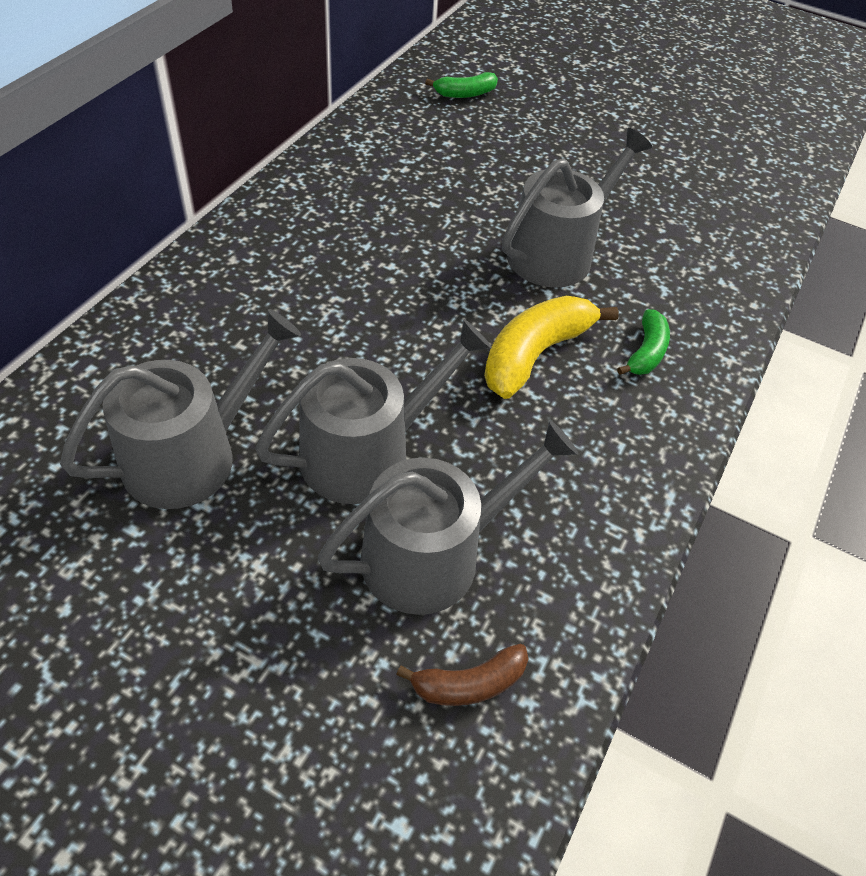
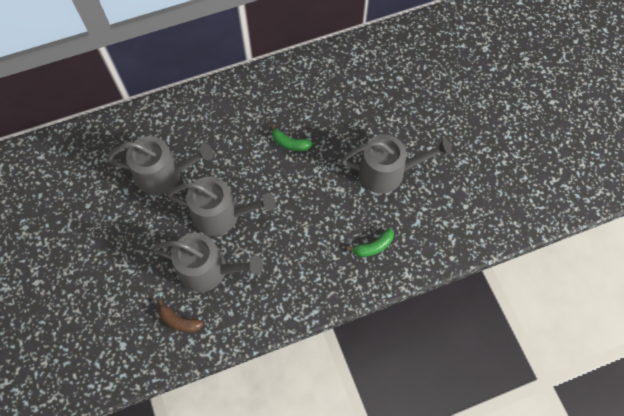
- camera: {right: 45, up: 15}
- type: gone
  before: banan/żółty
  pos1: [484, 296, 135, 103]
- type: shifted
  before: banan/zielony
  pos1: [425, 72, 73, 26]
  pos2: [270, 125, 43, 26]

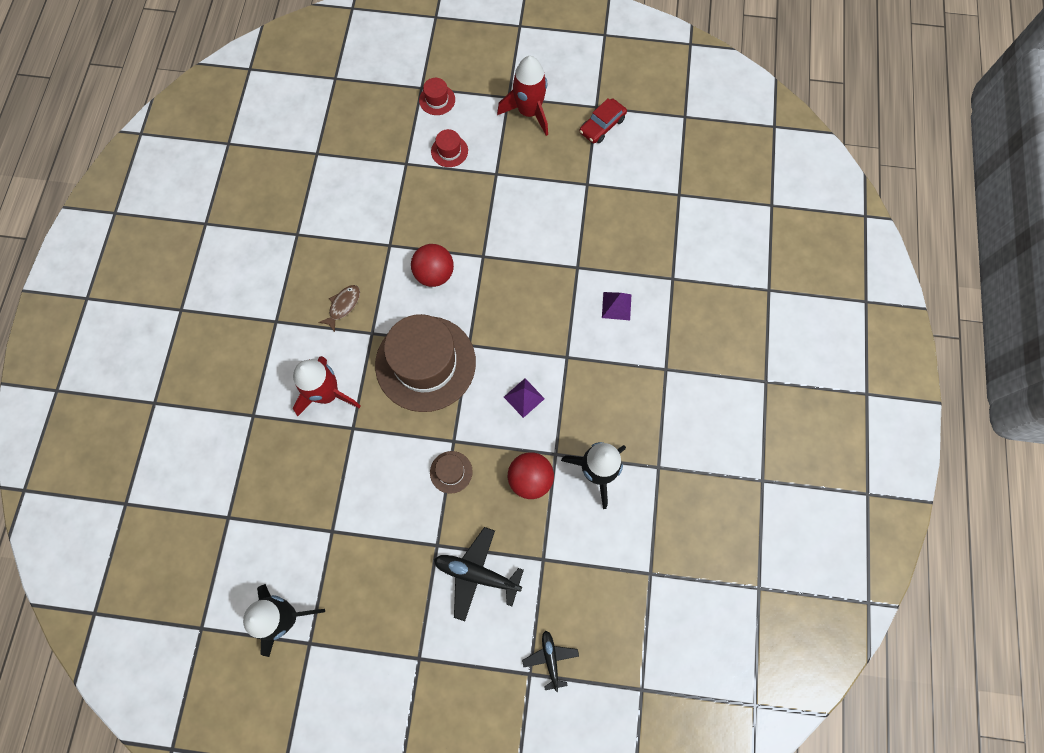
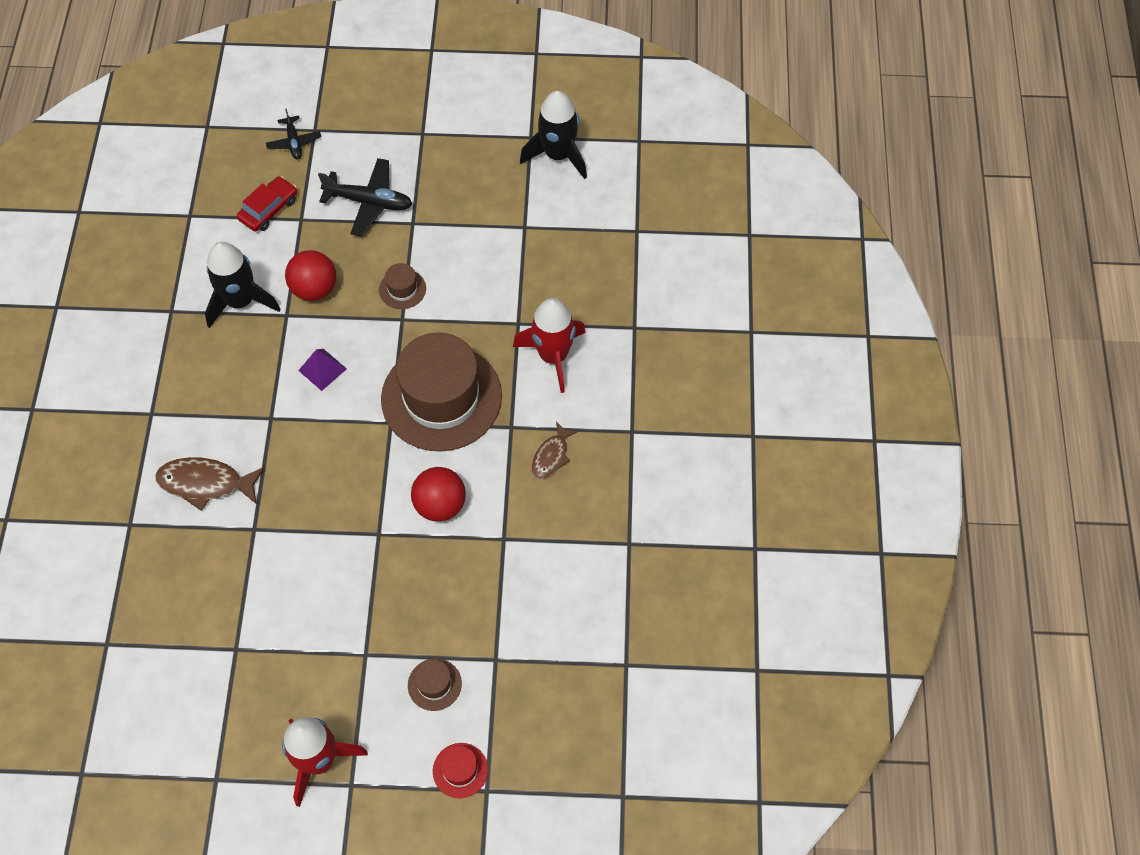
- camera: {right: 175, up: -10}
- type: shifted
  before: samochód/czerwony
  pos1: [579, 98, 48, 45]
  pos2: [237, 176, 60, 56]
- type: swapped
  before: piramida/fioletowy
  after: ryba/brązowy
  pos1: [602, 292, 30, 28]
  pos2: [155, 457, 110, 54]
- type: repainted
  before: kapelusz/czerwony
  after: kapelusz/brązowy
  pos1: [431, 129, 37, 38]
  pos2: [408, 658, 54, 53]

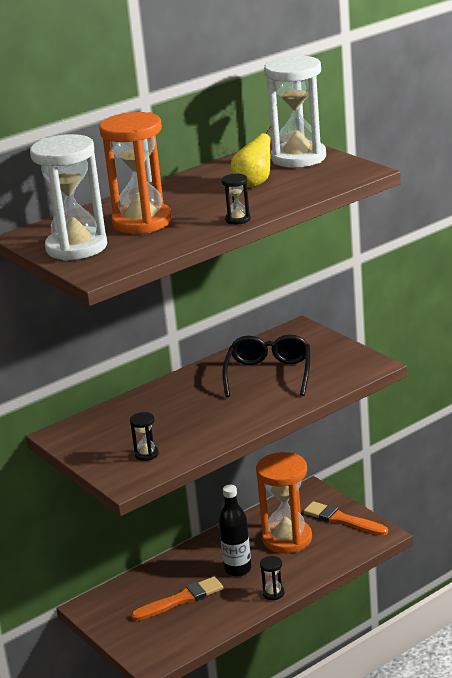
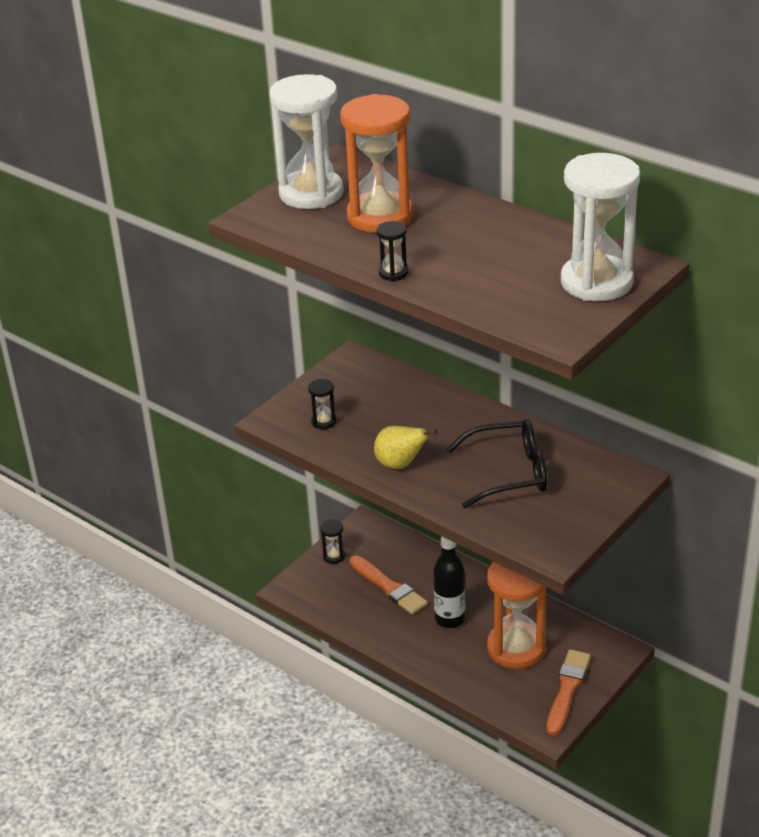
- camera: {right: 75, up: 10}
- type: shifted
  before: gruszka/żółty
  pos1: [231, 126, 43, 62]
  pos2: [374, 426, 63, 43]
- type: shifted
  before: klepsydra/czarny
  pos1: [260, 556, 25, 44]
  pos2: [320, 519, 25, 45]

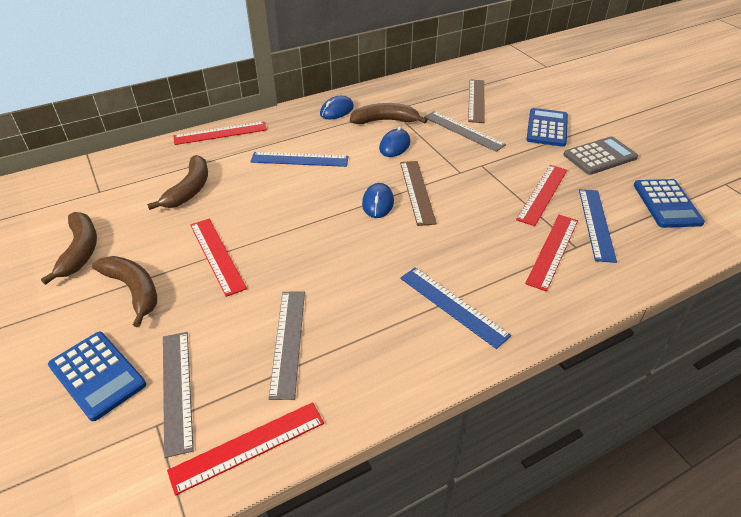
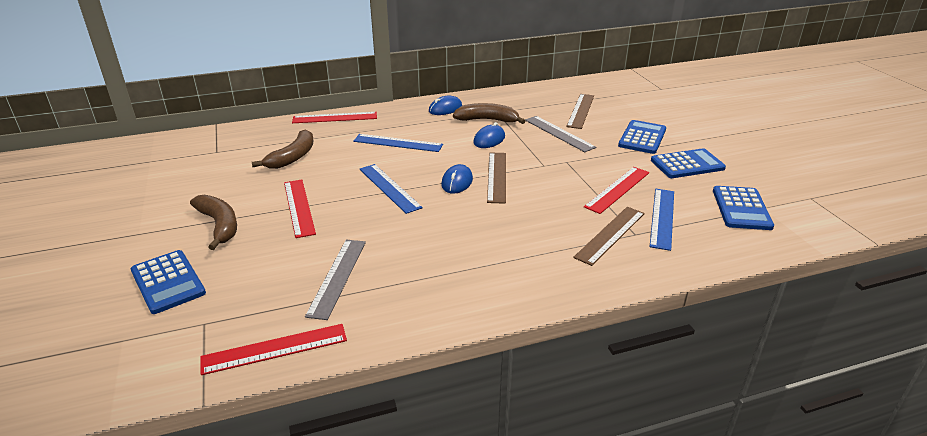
- camera: {right: 10, up: -10}
- type: gone
  before: banan/brązowy
  pos1: [41, 212, 56, 73]
- type: gone
  before: linijka/szary
  pos1: [163, 332, 31, 126]
- type: shifted
  before: linijka/niebieski
  pos1: [400, 267, 111, 82]
  pos2: [359, 164, 64, 50]
- type: repainted
  before: linijka/czerwony
  after: linijka/brązowy
  pos1: [525, 215, 53, 77]
  pos2: [573, 207, 72, 59]
- type: repainted
  before: kalkulator/szary
  after: kalkulator/niebieski
  pos1: [563, 136, 75, 39]
  pos2: [651, 148, 75, 30]

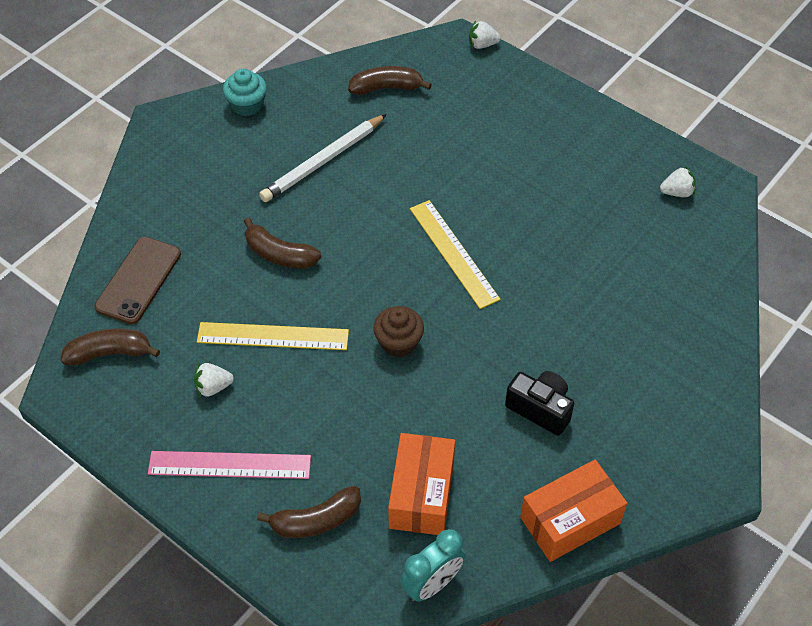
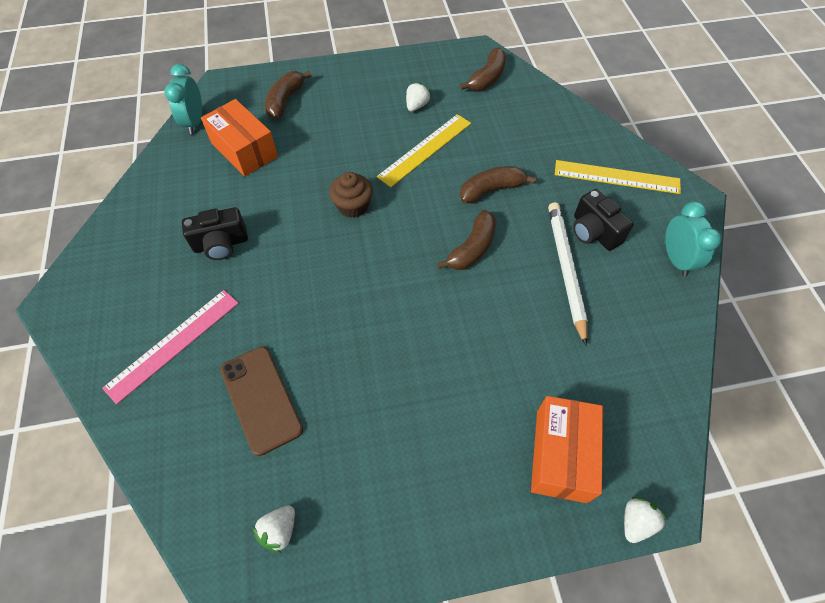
- camera: {right: 130, up: 5}
- type: new
  after: aparat fotograficzny/czarny
  pos2: [573, 189, 60, 62]
- type: shifted
  before: telefon/brązowy
  pos1: [94, 237, 87, 87]
  pos2: [220, 347, 83, 109]
- type: shifted
  before: linijka/różowy
  pos1: [148, 451, 163, 28]
  pos2: [102, 290, 137, 114]
- type: shifted
  before: banan/brązowy
  pos1: [348, 66, 84, 29]
  pos2: [437, 210, 59, 60]
- type: shifted
  before: linijka/żółty
  pos1: [410, 200, 91, 109]
  pos2: [555, 160, 126, 34]
- type: shifted
  before: pudełko/pomarańczowy
  pos1: [520, 459, 107, 103]
  pos2: [531, 396, 72, 107]
- type: swapped
  before: muffinka/turkusowy
  after: budzik/turkusowy
  pos1: [223, 69, 44, 47]
  pos2: [665, 201, 56, 76]

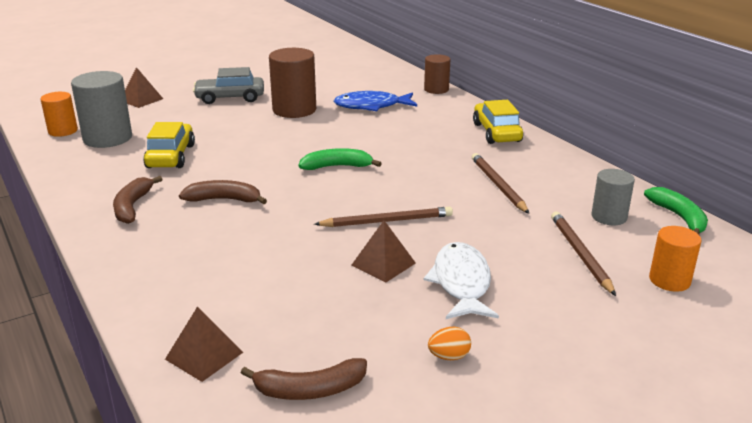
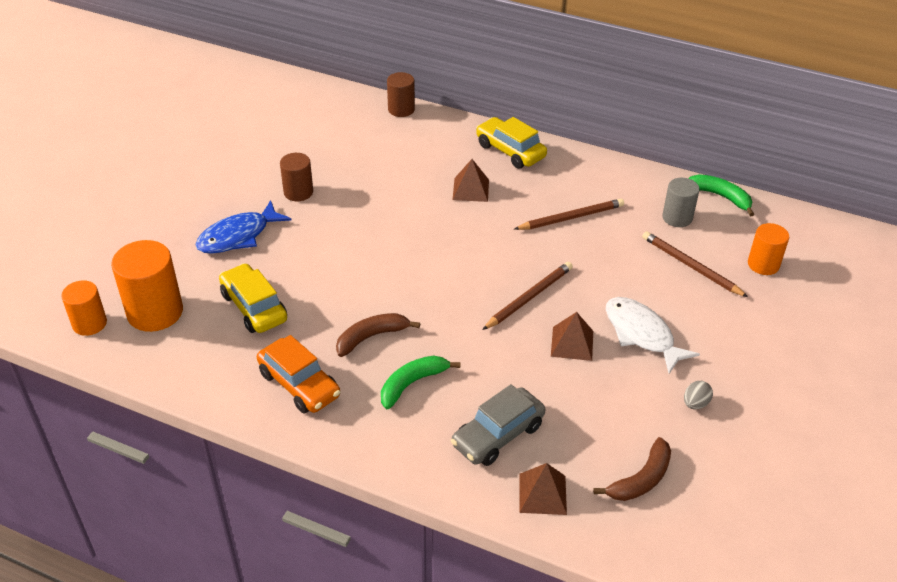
- camera: {right: -35, up: 15}
- type: shifted
  before: piramida/brązowy
  pos1: [125, 67, 38, 41]
  pos2: [453, 159, 36, 43]
- type: shifted
  before: samochód/szary
  pos1: [193, 67, 71, 37]
  pos2: [451, 384, 95, 82]
- type: shifted
  before: banan/zielony
  pos1: [299, 148, 83, 22]
  pos2: [381, 356, 80, 53]
- type: shifted
  before: ryba/niebieski
  pos1: [334, 91, 83, 20]
  pos2: [195, 200, 97, 54]
- type: swapped
  before: banan/brązowy
  after: samochód/pomarańczowy
  pos1: [113, 176, 49, 48]
  pos2: [257, 335, 83, 78]
- type: repainted
  before: walec/szary
  after: walec/pomarańczowy
  pos1: [71, 71, 61, 77]
  pos2: [111, 240, 72, 92]
- type: repainted
  before: jajko/pomarańczowy
  after: jajko/szary
  pos1: [428, 327, 43, 33]
  pos2: [684, 381, 29, 28]
- type: rotated
  before: ołówek/brązowy
  pos1: [472, 153, 57, 61]
  pos2: [514, 199, 110, 31]
  turn: 120
- type: scaled
  before: walec/brązowy
  pos1: [269, 48, 47, 70]
  pos2: [280, 153, 33, 48]
  scale: 0.6

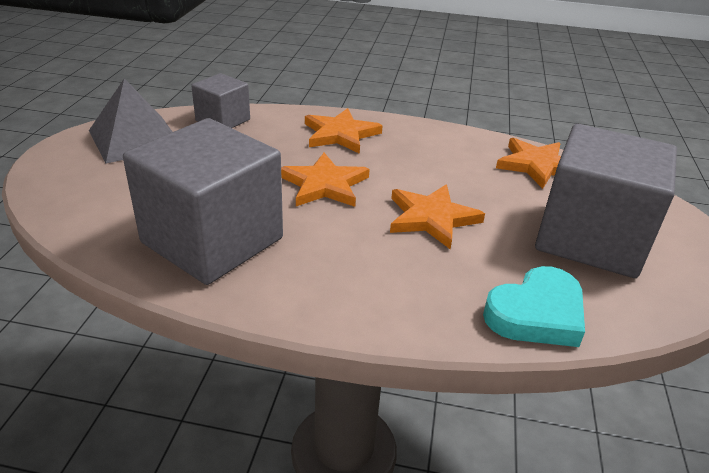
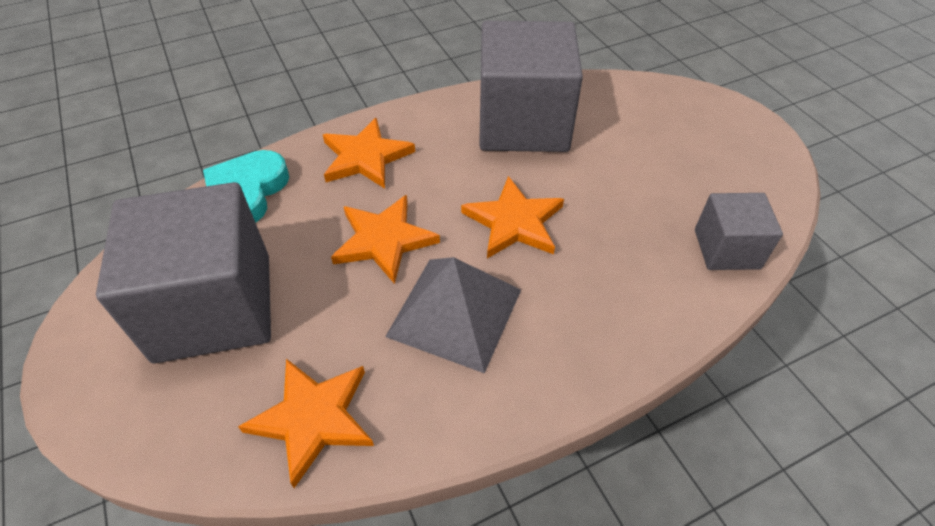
- camera: {right: 145, up: 15}
- type: shifted
  before: piramida/szary
  pos1: [89, 78, 83, 85]
  pos2: [385, 257, 136, 117]
- type: shifted
  before: gwiazda/pomarańczowy
  pos1: [305, 108, 78, 46]
  pos2: [323, 118, 92, 71]

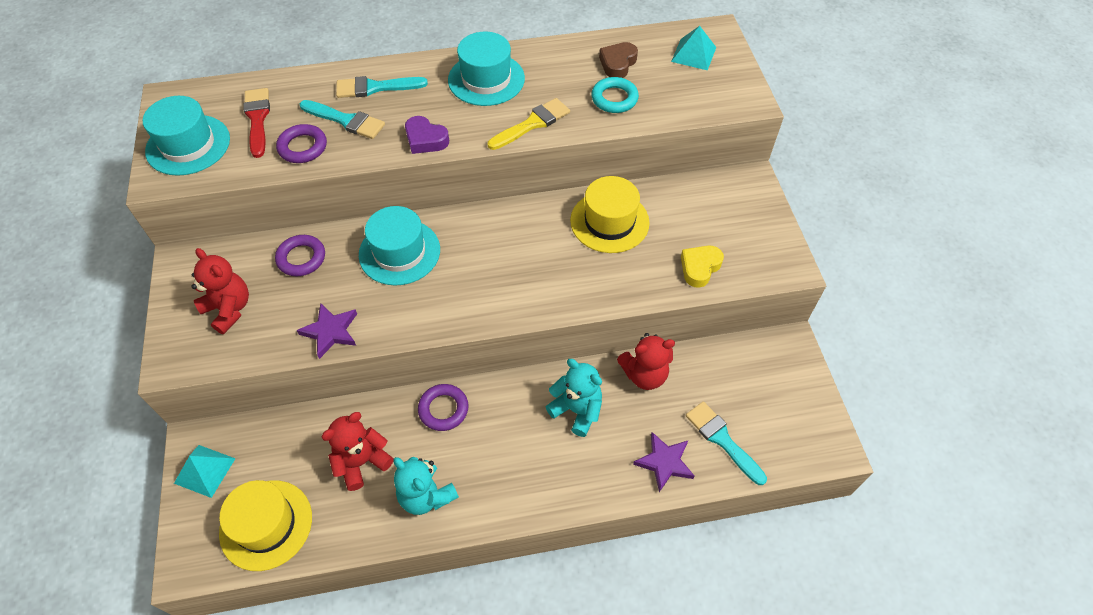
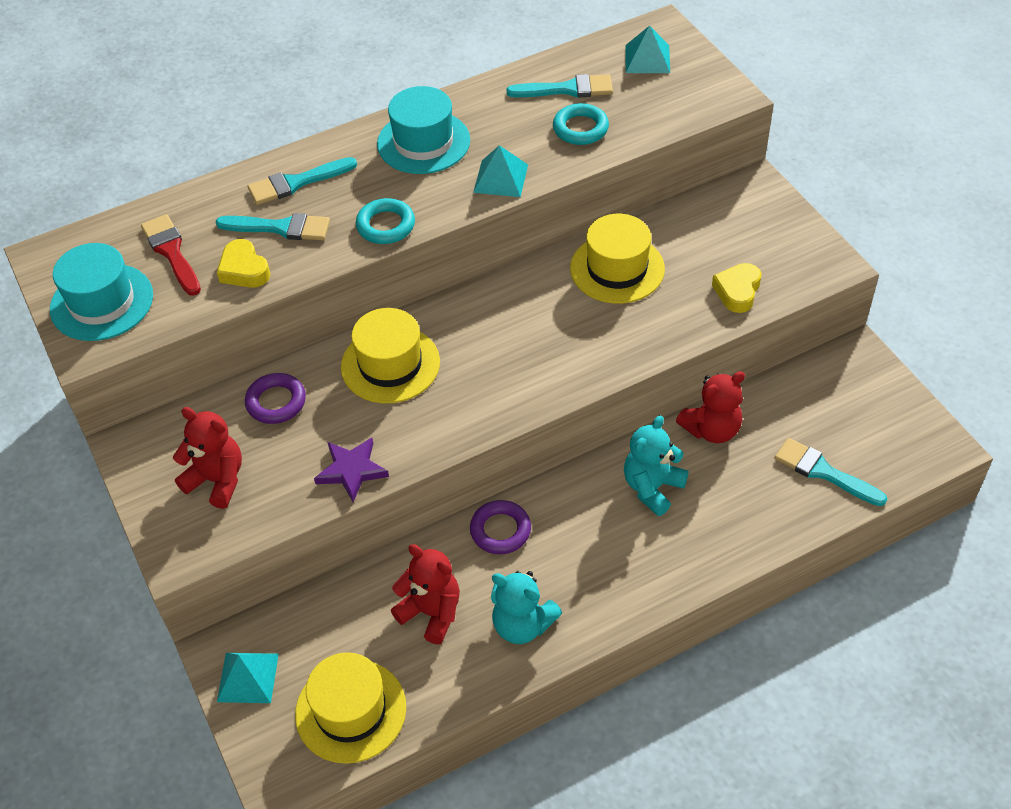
- camera: {right: -15, up: -5}
- type: gone
  before: gwiazda/fioletowy
  pos1: [633, 432, 62, 60]
- type: swapped
  before: pierścień/fioletowy
  after: serce/żółty
  pos1: [276, 124, 51, 39]
  pos2: [217, 239, 53, 49]
- type: swapped
  before: serce/fioletowy
  after: pierścień/turkusowy
  pos1: [405, 116, 44, 38]
  pos2: [356, 198, 59, 46]
- type: swapped
  before: pędzel/żółty
  after: piramida/turkusowy
  pos1: [488, 98, 82, 52]
  pos2: [473, 145, 55, 52]
- type: swapped
  before: serce/brązowy
  after: pędzel/turkusowy
  pos1: [599, 42, 39, 36]
  pos2: [506, 74, 107, 24]
- type: repainted
  before: kapelusz/turkusowy
  after: kapelusz/żółty
  pos1: [359, 206, 81, 79]
  pos2: [341, 308, 99, 95]
- type: rotated
  before: miś/czerwony
  pos1: [322, 412, 72, 79]
  pos2: [391, 544, 69, 101]
  turn: 90
- type: rotated
  before: miś/turkusowy
  pos1: [545, 359, 57, 78]
  pos2: [624, 415, 65, 101]
  turn: -75

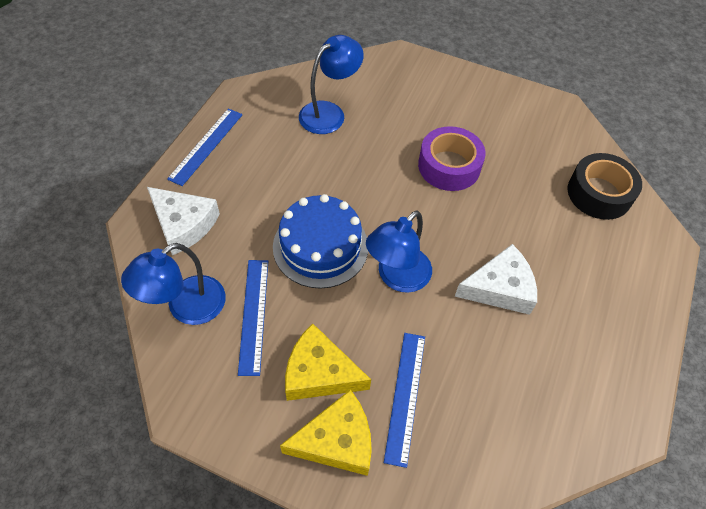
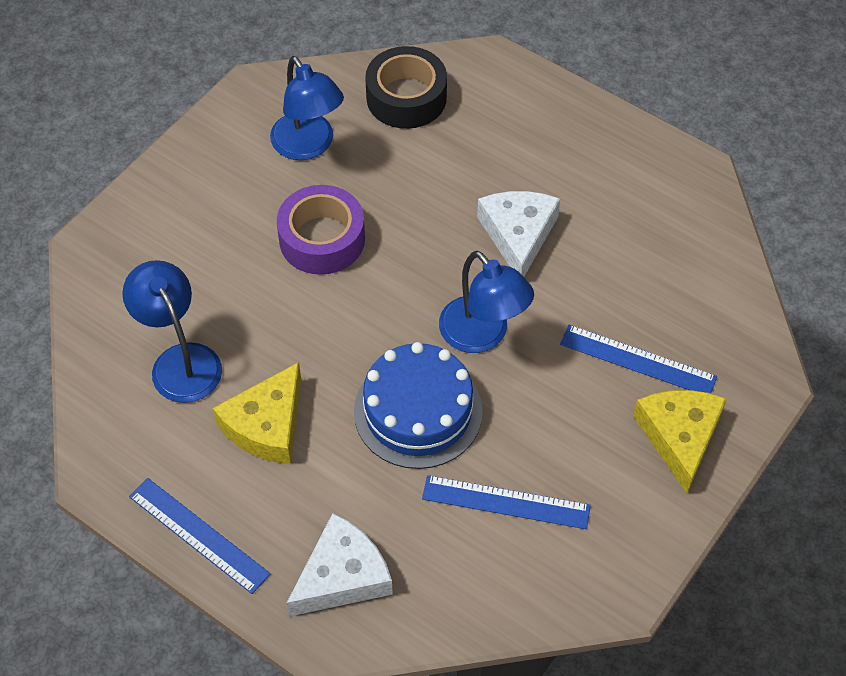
- camera: {right: -75, up: 0}
- type: shifted
  before: lampka/niebieski
  pos1: [121, 243, 105, 82]
  pos2: [270, 56, 74, 104]
- type: shifted
  before: ser/żółty
  pos1: [285, 324, 86, 77]
  pos2: [213, 362, 88, 102]

